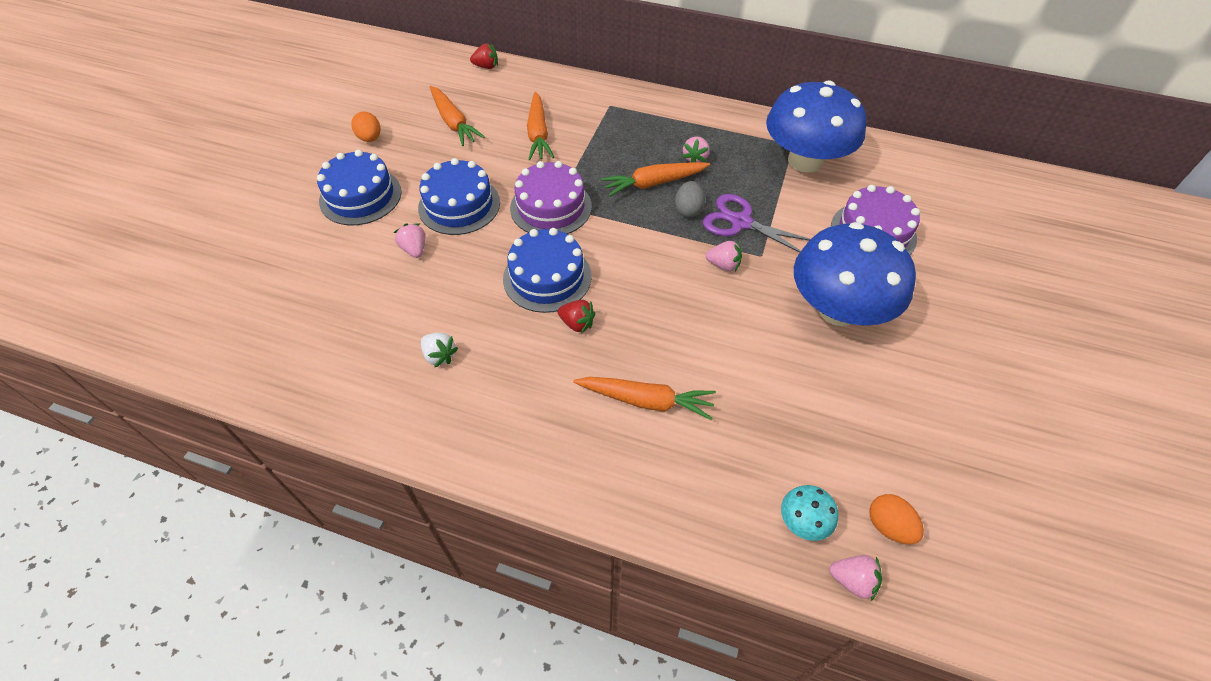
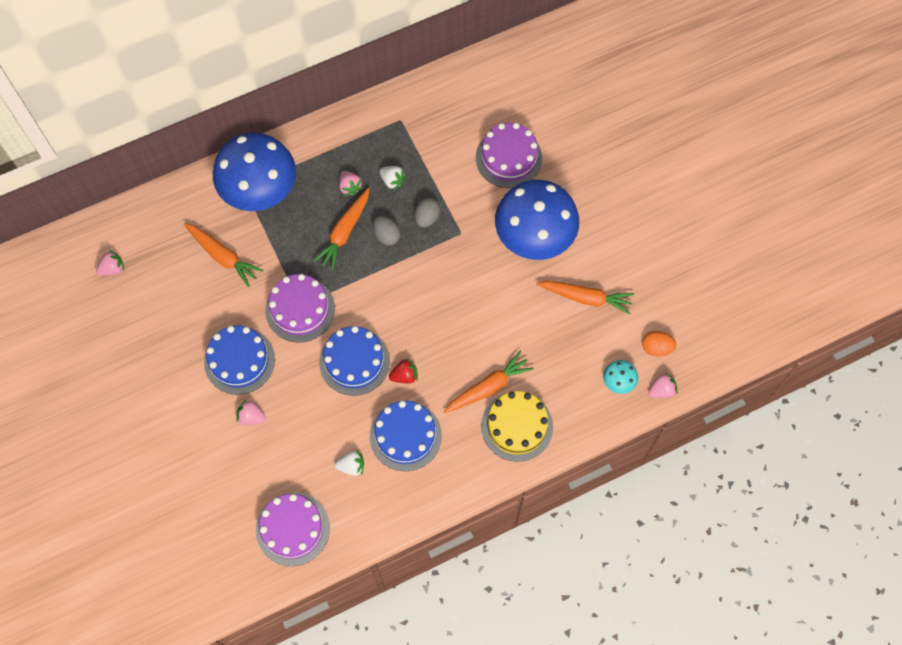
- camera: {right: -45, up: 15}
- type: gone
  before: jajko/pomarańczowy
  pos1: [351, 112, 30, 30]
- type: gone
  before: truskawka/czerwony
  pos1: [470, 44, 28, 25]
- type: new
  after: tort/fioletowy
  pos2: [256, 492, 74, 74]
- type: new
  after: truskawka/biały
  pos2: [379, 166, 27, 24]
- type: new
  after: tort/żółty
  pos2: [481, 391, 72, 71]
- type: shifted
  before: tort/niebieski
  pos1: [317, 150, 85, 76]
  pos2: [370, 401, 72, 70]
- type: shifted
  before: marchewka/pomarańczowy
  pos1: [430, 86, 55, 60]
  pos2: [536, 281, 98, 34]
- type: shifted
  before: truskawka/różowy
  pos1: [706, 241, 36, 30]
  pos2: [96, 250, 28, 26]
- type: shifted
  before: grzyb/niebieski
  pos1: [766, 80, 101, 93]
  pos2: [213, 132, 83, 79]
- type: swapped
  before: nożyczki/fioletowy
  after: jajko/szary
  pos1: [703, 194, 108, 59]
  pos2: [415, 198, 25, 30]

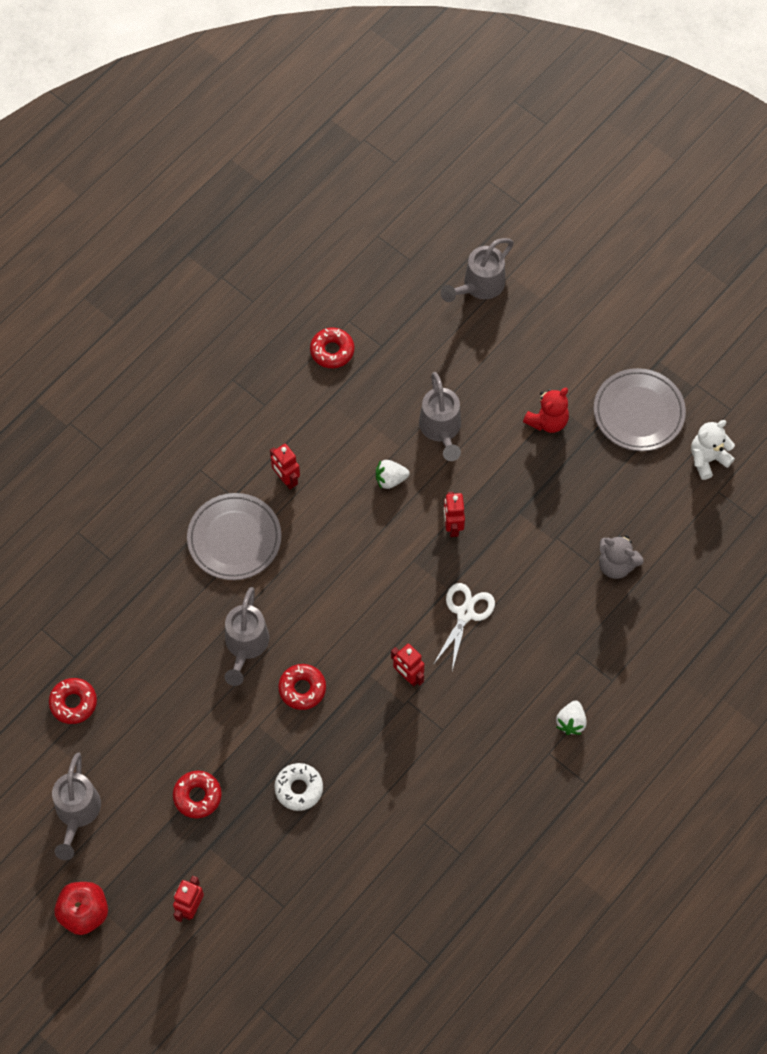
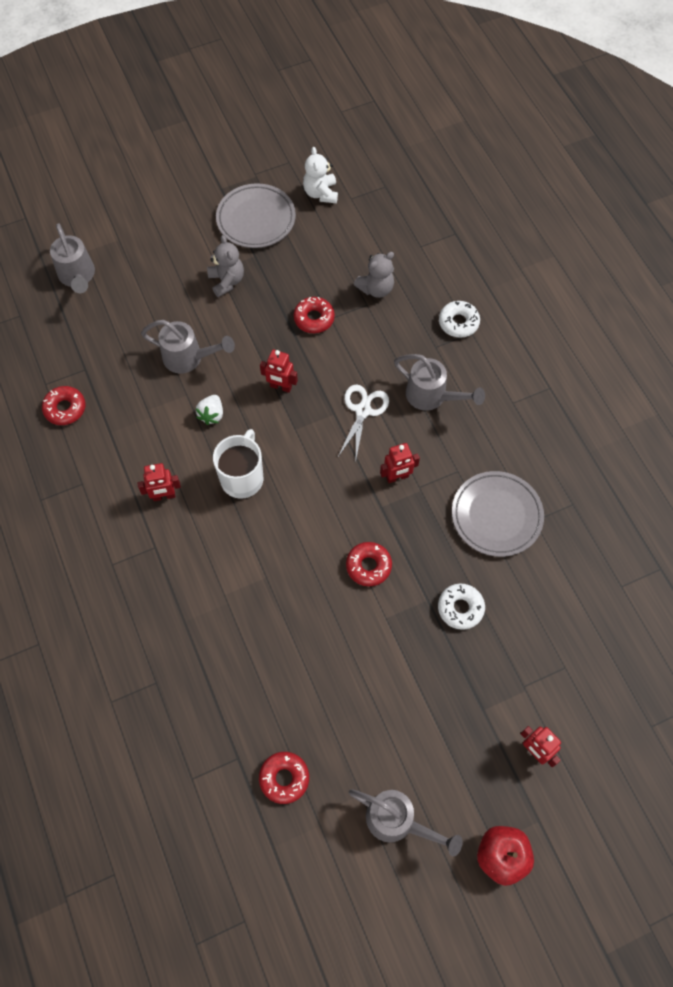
- camera: {right: -65, up: 0}
- type: gone
  before: truskawka/biały
  pos1: [556, 700, 30, 35]
- type: new
  after: kubek/biały
  pos2: [213, 429, 50, 70]
- type: new
  after: donut/biały
  pos2: [439, 301, 41, 37]
- type: shifted
  before: donut/czerwony
  pos1: [173, 771, 49, 48]
  pos2: [294, 297, 41, 36]
- type: shifted
  before: talerz/szary
  pos1: [187, 493, 94, 87]
  pos2: [452, 471, 92, 86]
- type: shifted
  before: konewka/szary
  pos1: [225, 587, 44, 99]
  pos2: [394, 354, 91, 57]
- type: repainted
  before: miś/czerwony
  after: miś/szary
  pos1: [523, 388, 46, 45]
  pos2: [207, 235, 37, 62]
- type: rotated
  before: nożyczki/biały
  pos1: [433, 583, 62, 88]
  pos2: [338, 384, 51, 75]
  turn: 60

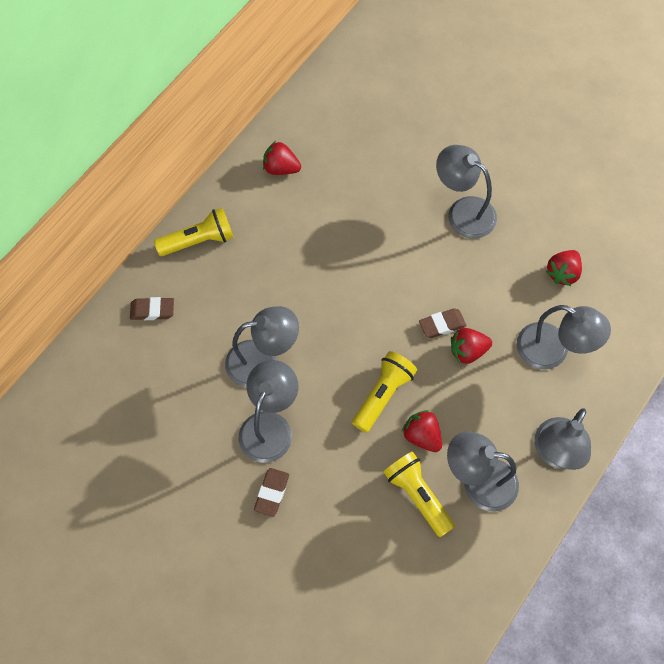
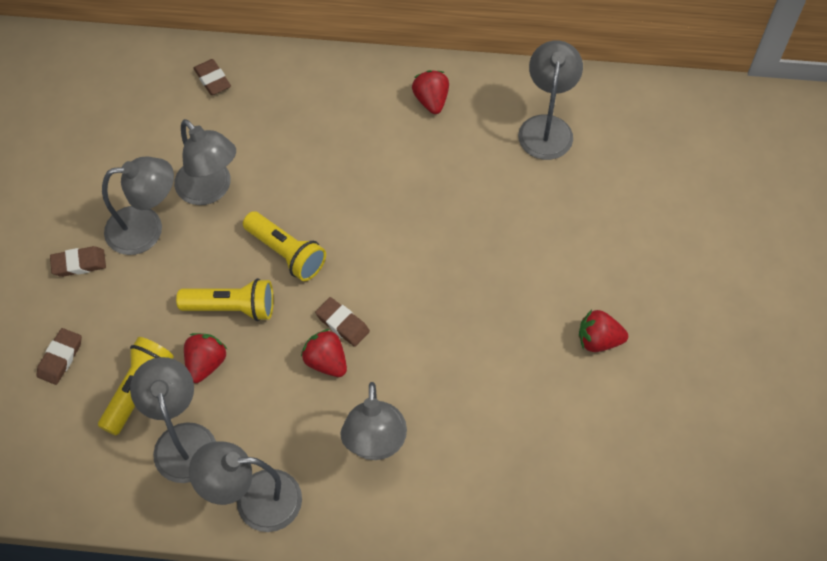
- camera: {right: 60, up: -5}
- type: new
  after: gumka do mazania/brązowy
  pos2: [36, 328, 46, 57]
- type: shifted
  before: latarka/żółty
  pos1: [154, 208, 80, 48]
  pos2: [243, 211, 83, 70]
- type: shifted
  before: lampka/szary
  pos1: [436, 145, 61, 94]
  pos2: [518, 41, 65, 119]
- type: shifted
  before: truskawka/czerwony
  pos1: [546, 250, 36, 36]
  pos2: [579, 310, 49, 42]

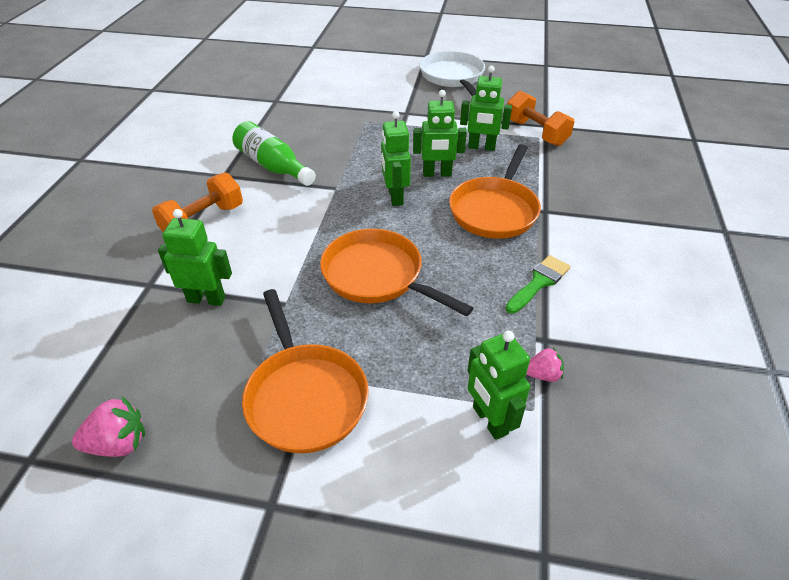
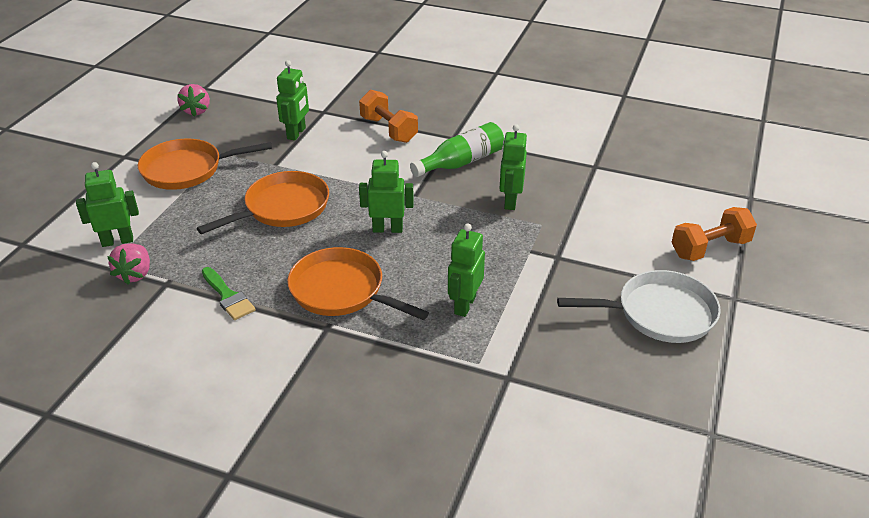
- camera: {right: 100, up: -5}
- type: shifted
  before: robot/zielony
  pos1: [413, 90, 54, 87]
  pos2: [499, 124, 28, 86]
- type: shifted
  before: hantel/pomarańczowy
  pos1: [507, 91, 67, 55]
  pos2: [671, 207, 86, 54]
- type: scaled
  before: truskawka/różowy
  pos1: [526, 348, 38, 34]
  pos2: [107, 243, 43, 42]
  scale: 1.54

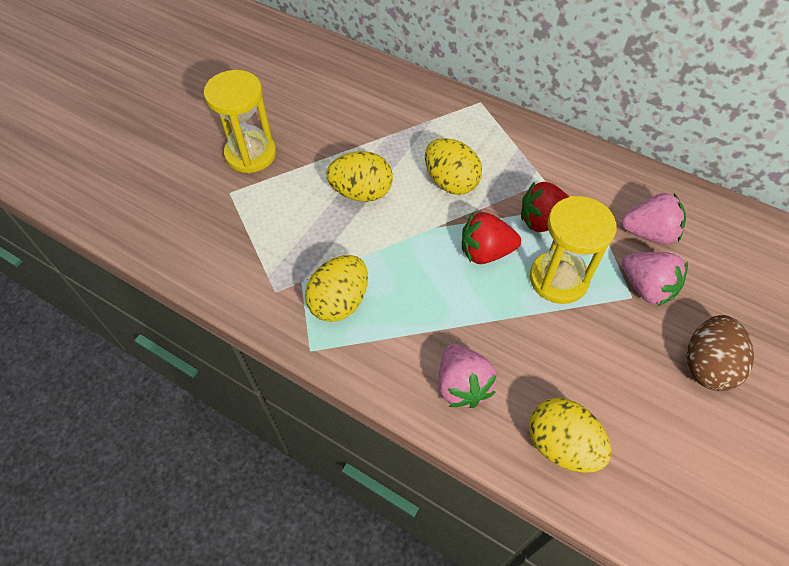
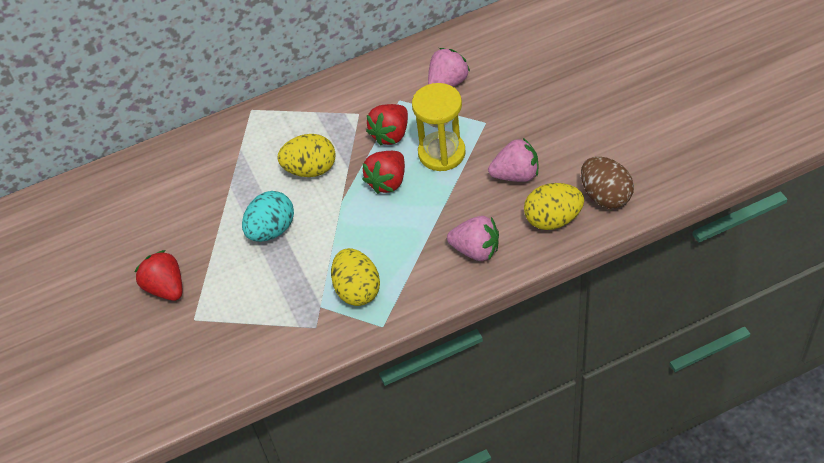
- camera: {right: -50, up: -5}
- type: shifted
  before: truskawka/różowy
  pos1: [621, 252, 67, 54]
  pos2: [488, 138, 50, 44]
- type: shifted
  before: jajko/brązowy
  pos1: [686, 315, 68, 76]
  pos2: [581, 157, 53, 52]
- type: swapped
  before: klepsydra/żółty
  after: truskawka/czerwony
  pos1: [204, 70, 72, 103]
  pos2: [134, 250, 48, 51]
- type: repainted
  before: jajko/żółty
  after: jajko/turkusowy
  pos1: [326, 151, 67, 51]
  pos2: [242, 191, 52, 51]

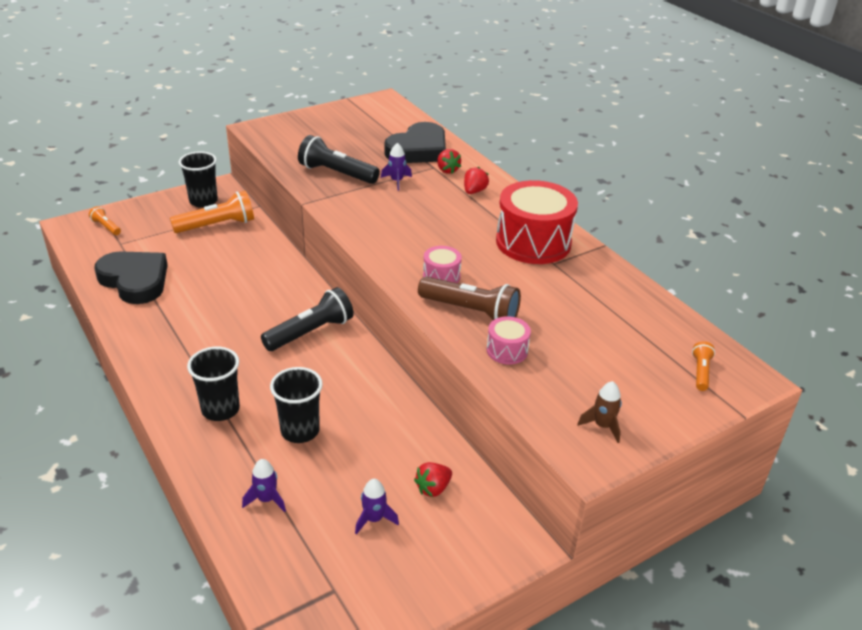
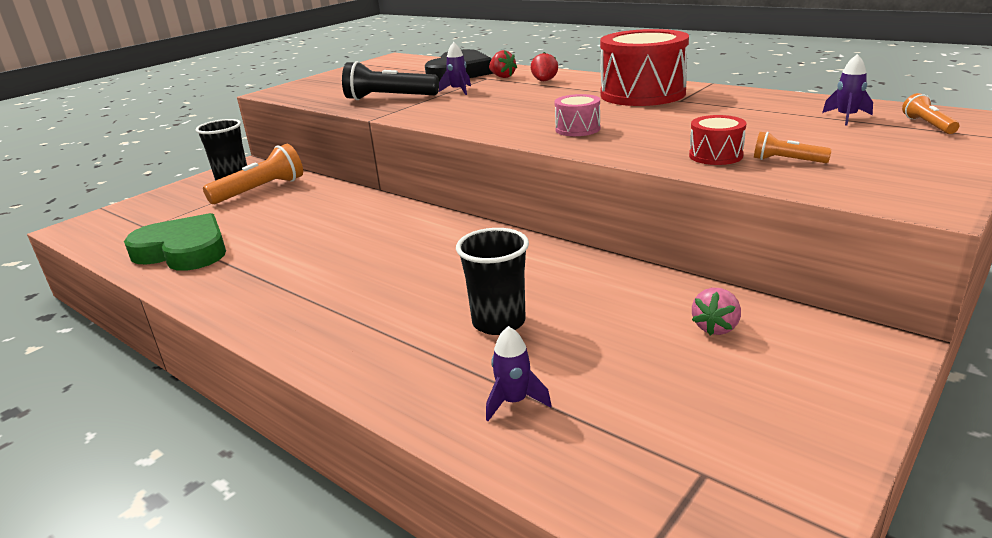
- camera: {right: -15, up: -10}
- type: gone
  before: szklanka/czarny
  pos1: [187, 347, 53, 74]
- type: gone
  before: latarka/czarny
  pos1: [261, 287, 93, 64]
- type: gone
  before: latarka/brązowy
  pos1: [418, 277, 103, 43]
- type: gone
  before: rakieta/brązowy
  pos1: [577, 381, 45, 62]
- type: shifted
  before: latarka/pomarańczowy
  pos1: [89, 206, 32, 29]
  pos2: [754, 132, 78, 31]
- type: shifted
  before: rakieta/fioletowy
  pos1: [355, 479, 44, 56]
  pos2: [822, 54, 51, 72]
- type: repainted
  before: serce/czarny
  after: serce/zielony
  pos1: [94, 251, 74, 53]
  pos2: [124, 213, 102, 58]
- type: repainted
  before: truskawka/czerwony
  after: truskawka/różowy
  pos1: [414, 462, 38, 35]
  pos2: [692, 288, 49, 47]
- type: repainted
  before: bęben/różowy
  after: bęben/czerwony
  pos1: [487, 316, 44, 49]
  pos2: [689, 115, 57, 50]

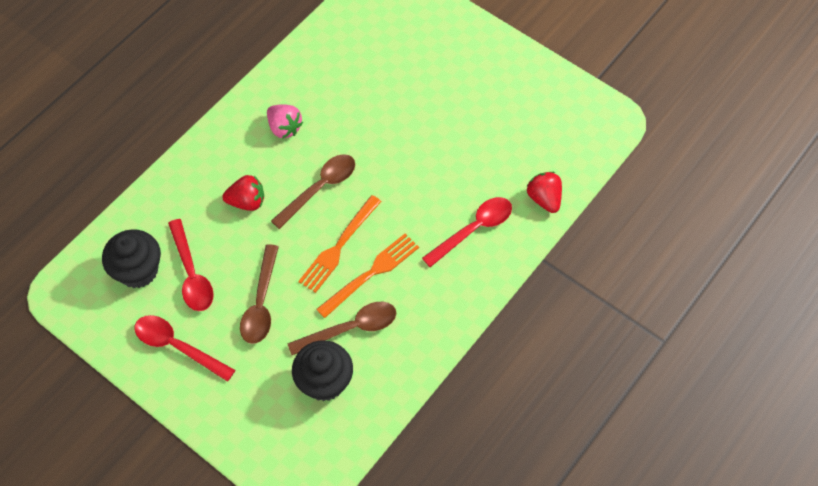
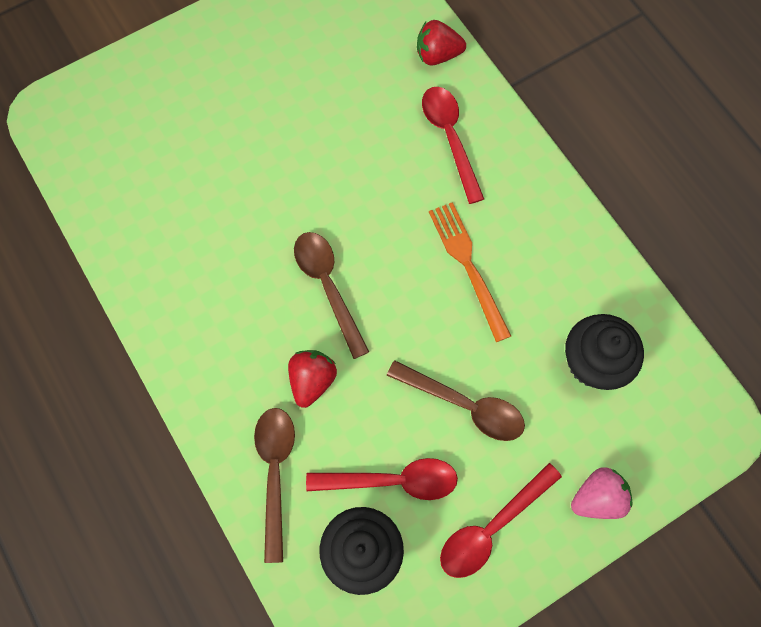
- camera: {right: -70, up: 10}
- type: gone
  before: widelec/pomarańczowy
  pos1: [298, 195, 84, 98]
- type: shifted
  before: truskawka/różowy
  pos1: [267, 104, 36, 35]
  pos2: [571, 467, 61, 52]
- type: shifted
  before: łyżka/brązowy
  pos1: [287, 302, 109, 53]
  pos2: [254, 408, 41, 155]

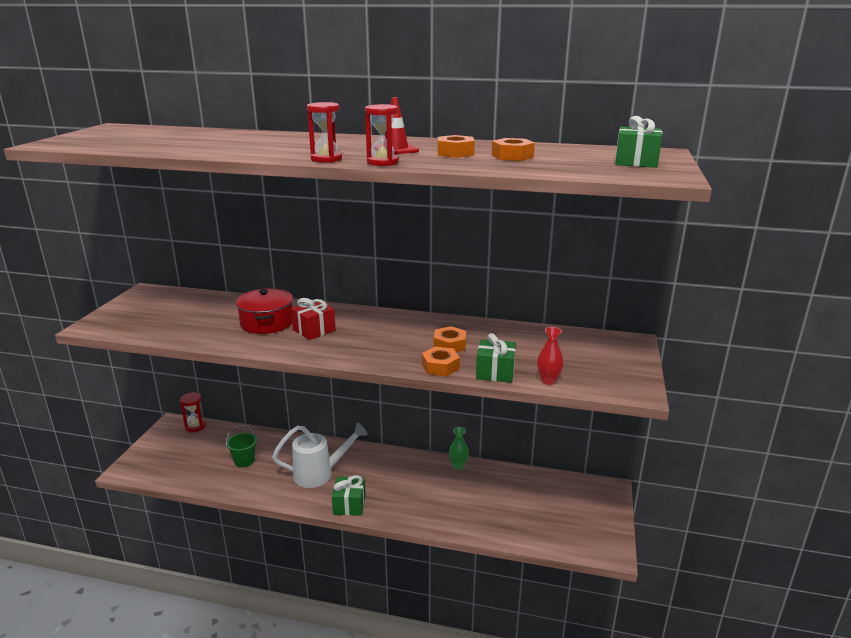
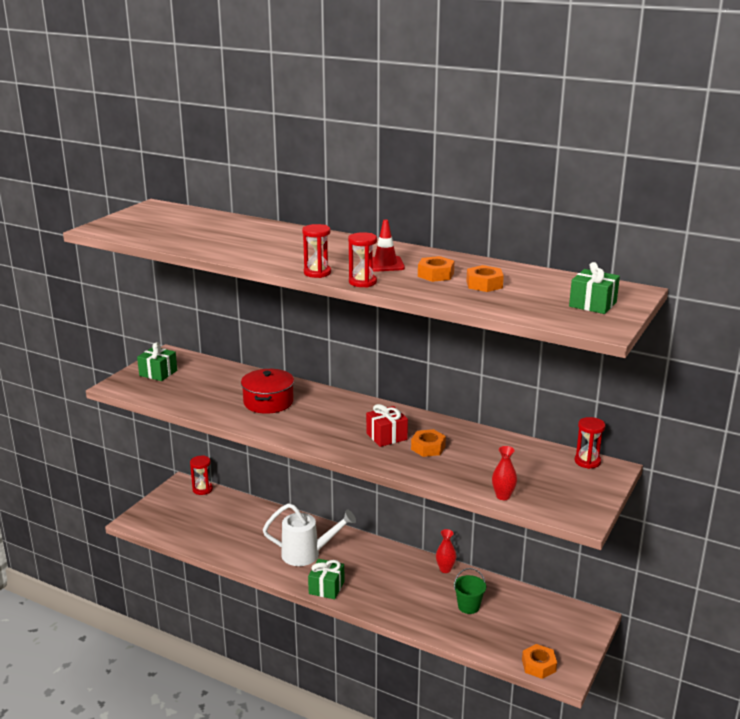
- camera: {right: 15, up: 0}
- type: new
  after: klepsydra/czerwony
  pos2: [575, 417, 30, 52]
- type: shifted
  before: wiadro/zielony
  pos1: [226, 425, 31, 42]
  pos2: [454, 568, 32, 46]
- type: shifted
  before: prezent/czerwony
  pos1: [291, 298, 45, 42]
  pos2: [366, 404, 42, 43]
- type: shifted
  before: nakrętka/pomarańczowy
  pos1: [422, 347, 38, 29]
  pos2: [522, 644, 35, 35]
- type: shifted
  before: prezent/zielony
  pos1: [476, 333, 40, 50]
  pos2: [137, 342, 40, 39]
- type: repainted
  before: wazon/zielony
  after: wazon/czerwony
  pos1: [449, 427, 20, 43]
  pos2: [436, 529, 20, 44]

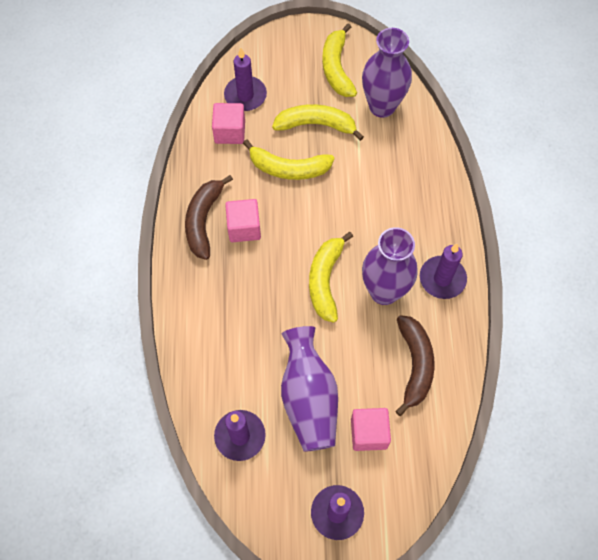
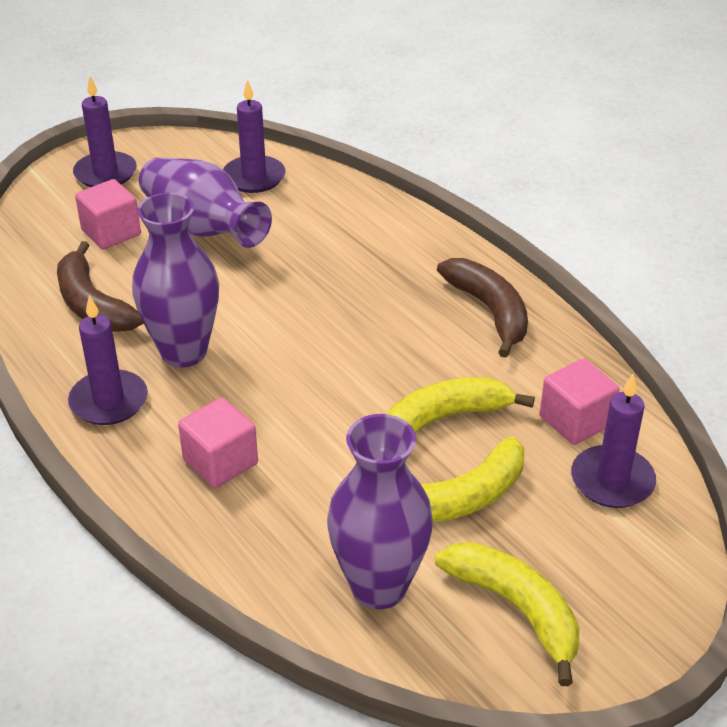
- camera: {right: 145, up: -25}
- type: gone
  before: banan/żółty
  pos1: [309, 232, 44, 91]
- type: shifted
  before: sześcian/różowy
  pos1: [225, 199, 36, 43]
  pos2: [178, 397, 80, 91]

